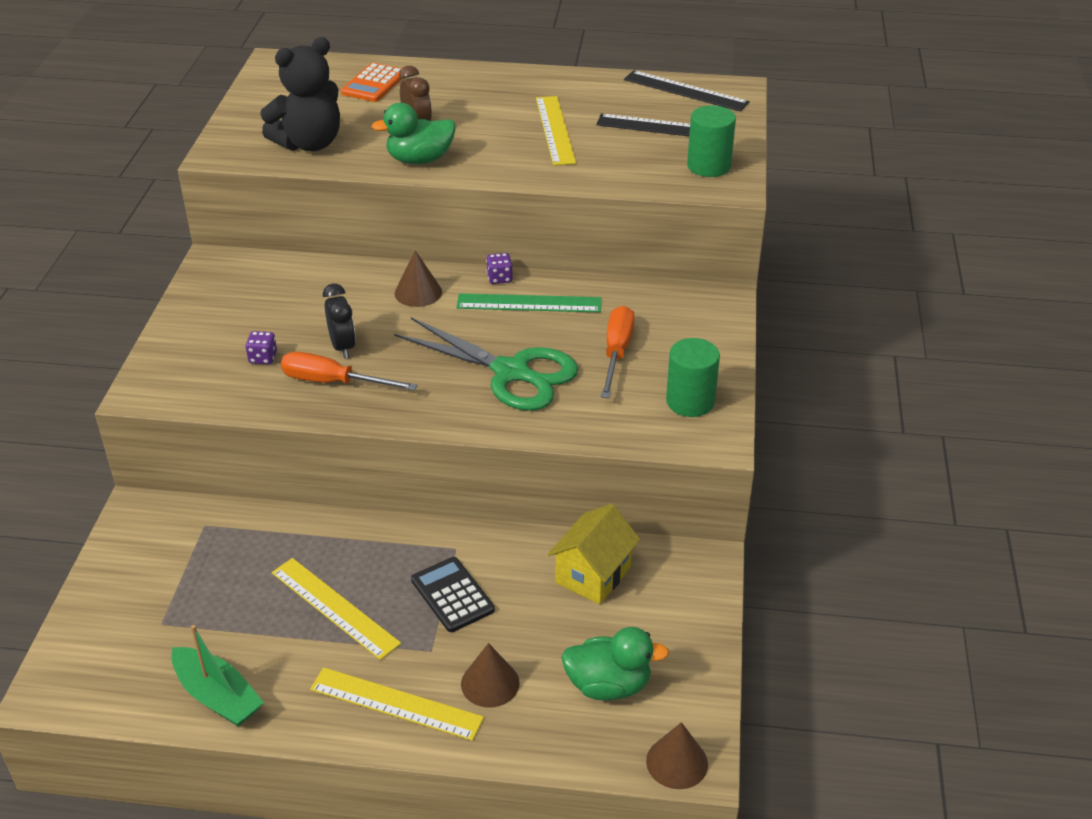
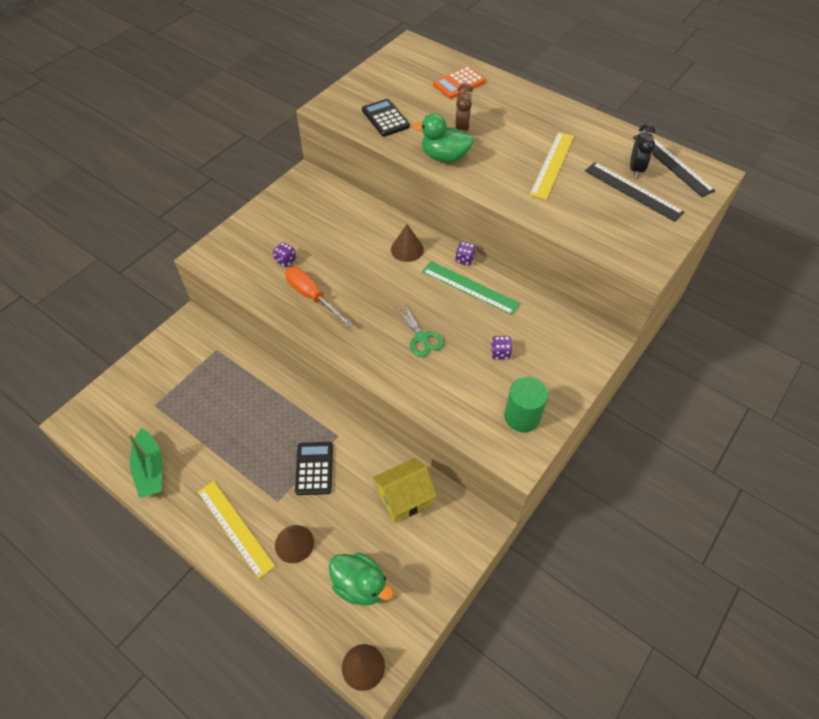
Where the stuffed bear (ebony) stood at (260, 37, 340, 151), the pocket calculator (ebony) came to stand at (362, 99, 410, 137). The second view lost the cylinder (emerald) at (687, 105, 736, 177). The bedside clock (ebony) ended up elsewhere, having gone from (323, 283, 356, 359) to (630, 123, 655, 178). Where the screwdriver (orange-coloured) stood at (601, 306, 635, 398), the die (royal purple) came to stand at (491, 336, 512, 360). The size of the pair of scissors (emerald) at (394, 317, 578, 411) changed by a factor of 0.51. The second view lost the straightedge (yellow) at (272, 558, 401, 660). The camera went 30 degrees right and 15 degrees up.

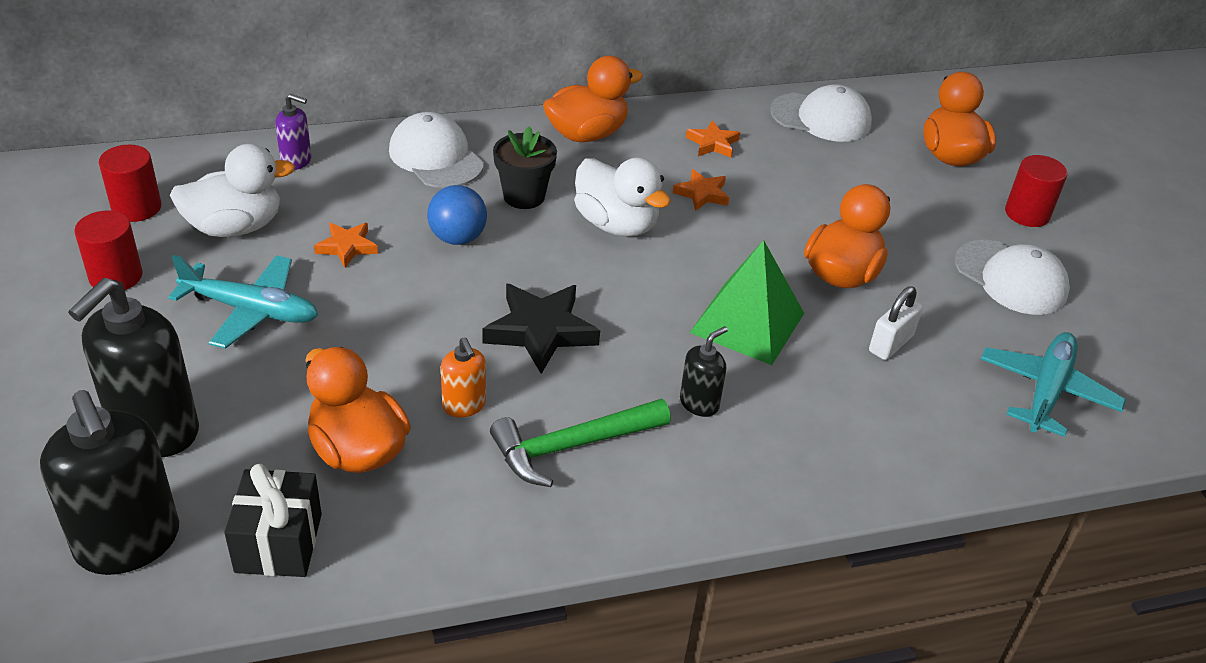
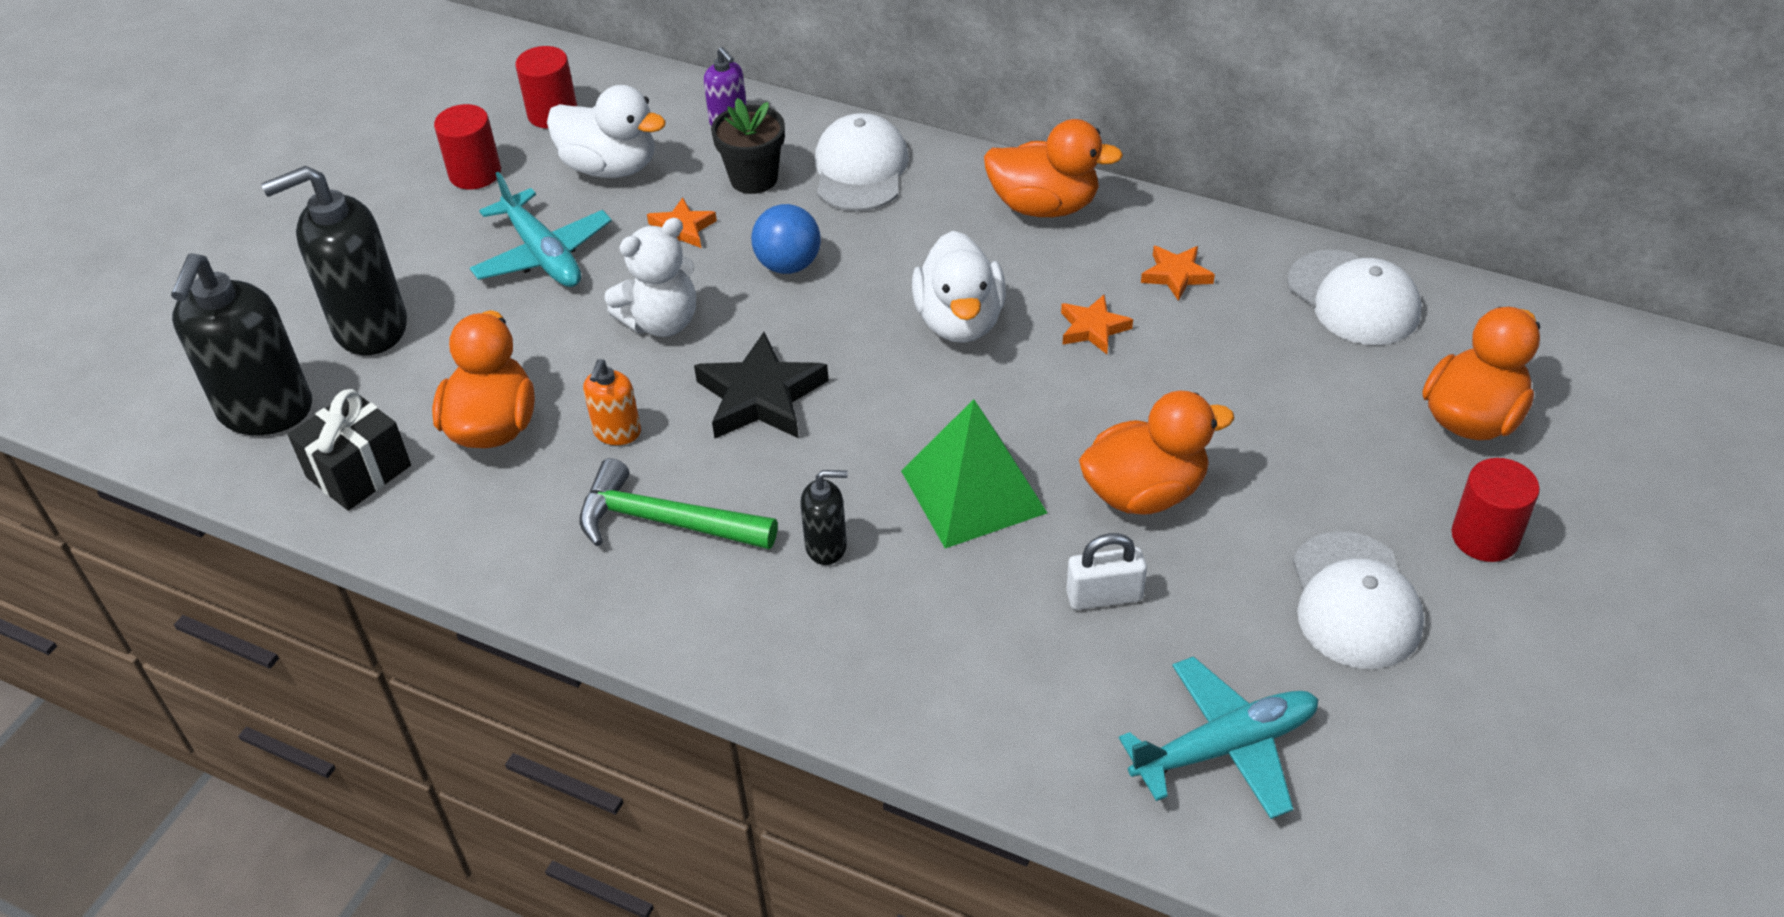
The potted plant (ebony) ended up elsewhere, having gone from (493, 126, 557, 209) to (711, 98, 785, 194). The second view gained the stuffed bear (white) at (604, 218, 696, 337). The camera went 45 degrees right and 5 degrees up.

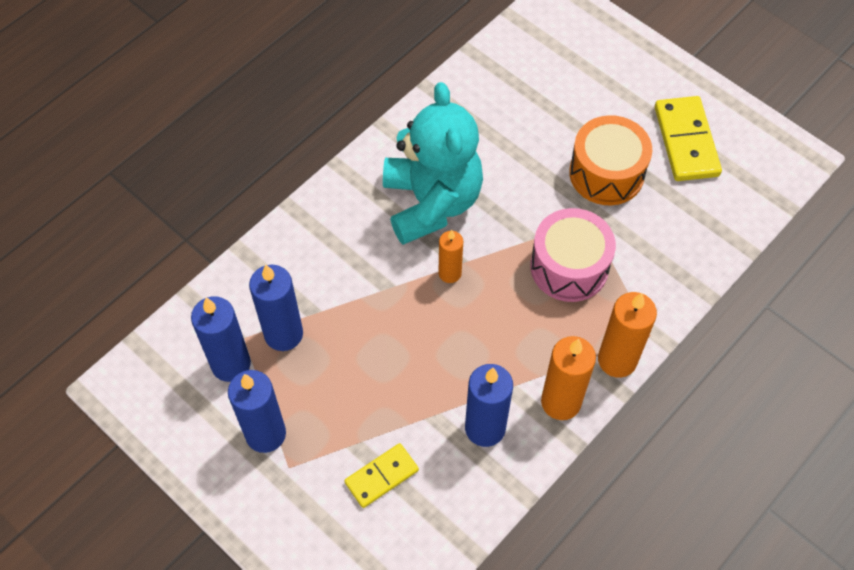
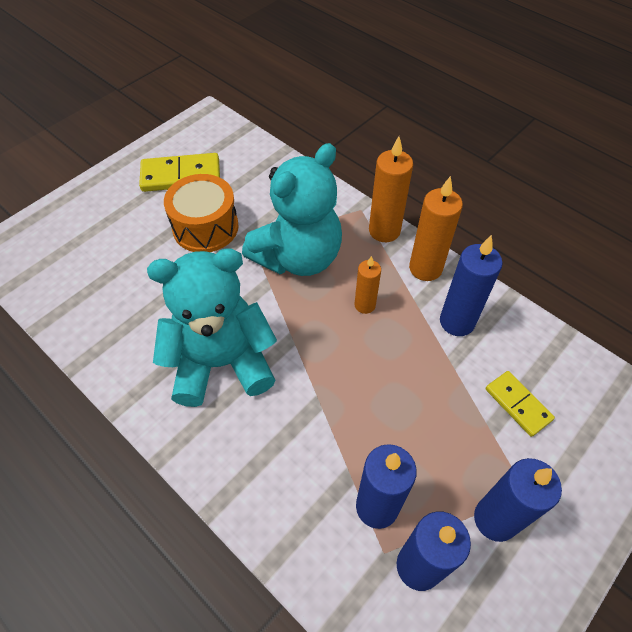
Where the toy drum (pink) stood at (530, 208, 616, 302), the stuffed bear (teal) came to stand at (242, 143, 342, 276). The pillar candle (orange-coloured) ended up elsewhere, having gone from (438, 230, 463, 283) to (355, 256, 381, 314). The camera went 90 degrees left and 5 degrees down.

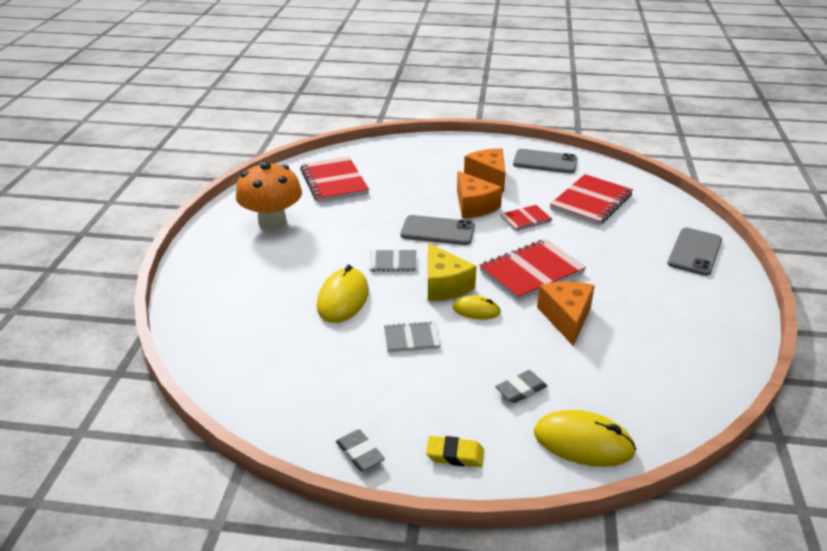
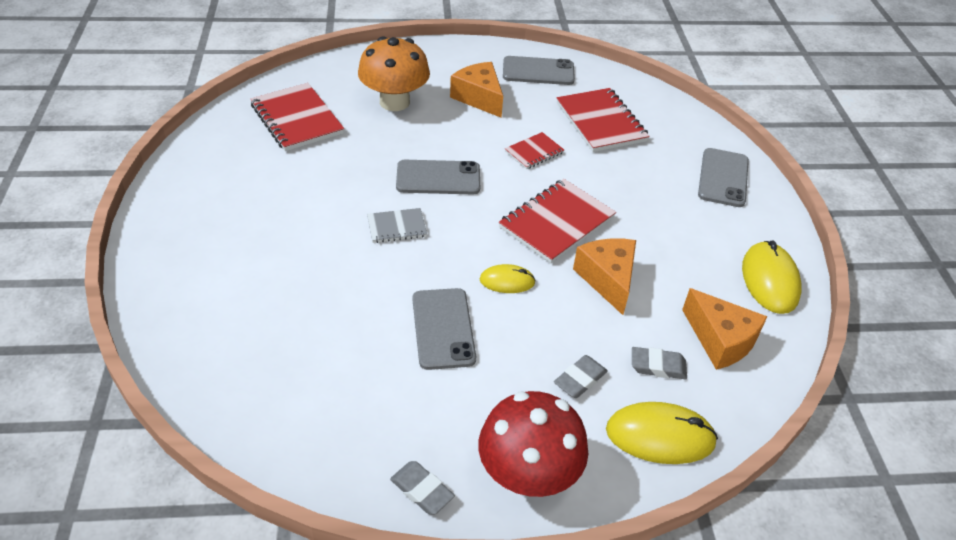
The mushroom (orange-coloured) ended up elsewhere, having gone from (236, 162, 302, 229) to (358, 36, 430, 111). The cheese wedge (orange-coloured) ended up elsewhere, having gone from (457, 171, 502, 218) to (682, 288, 768, 370). The exercise book (scarlet) at (550, 174, 633, 226) ended up facing another way, 45 degrees counterclockwise from before. The second view lost the cheese wedge (yellow) at (428, 243, 476, 301). The mouse (yellow) ended up elsewhere, having gone from (317, 265, 369, 323) to (742, 241, 802, 314). Where the exercise book (ash-grey) stood at (384, 321, 441, 353), the mobile phone (ash-grey) came to stand at (412, 288, 476, 370). Where the pencil eraser (yellow) stood at (426, 436, 484, 467), the mushroom (scarlet) came to stand at (478, 391, 588, 497). The second view gained the pencil eraser (ash-grey) at (632, 347, 687, 379). The camera went 15 degrees left and 10 degrees up.

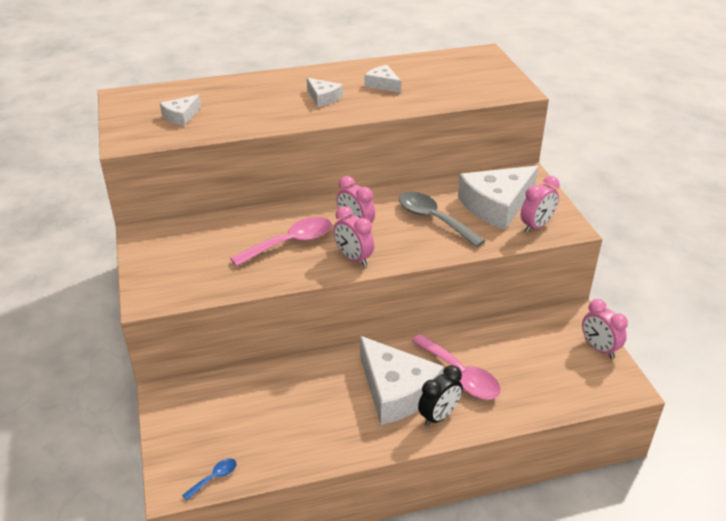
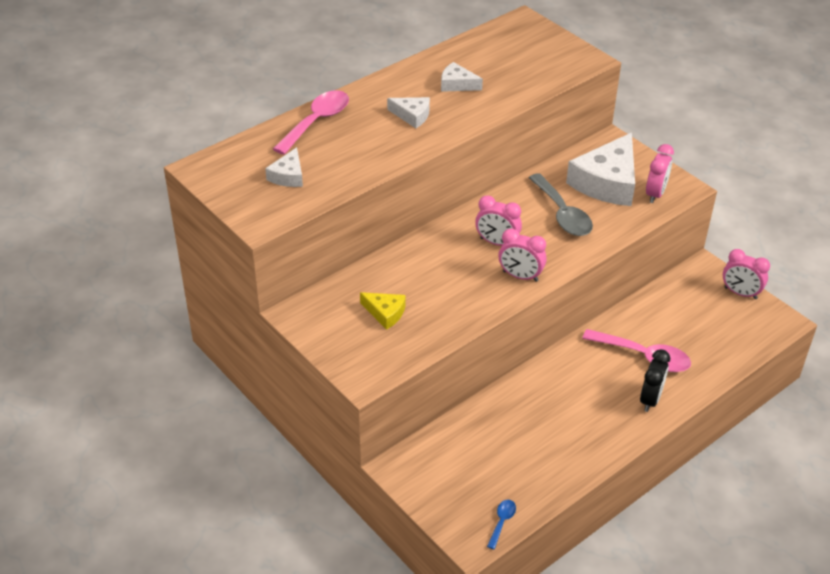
The spoon (ash-grey) at (399, 192, 486, 247) ended up facing another way, 135 degrees counterclockwise from before. The spoon (pink) ended up elsewhere, having gone from (230, 217, 332, 267) to (273, 90, 349, 155). The second view lost the cheese wedge (white) at (360, 336, 444, 425). The second view gained the cheese wedge (yellow) at (360, 292, 406, 330). The camera went 25 degrees left and 5 degrees up.

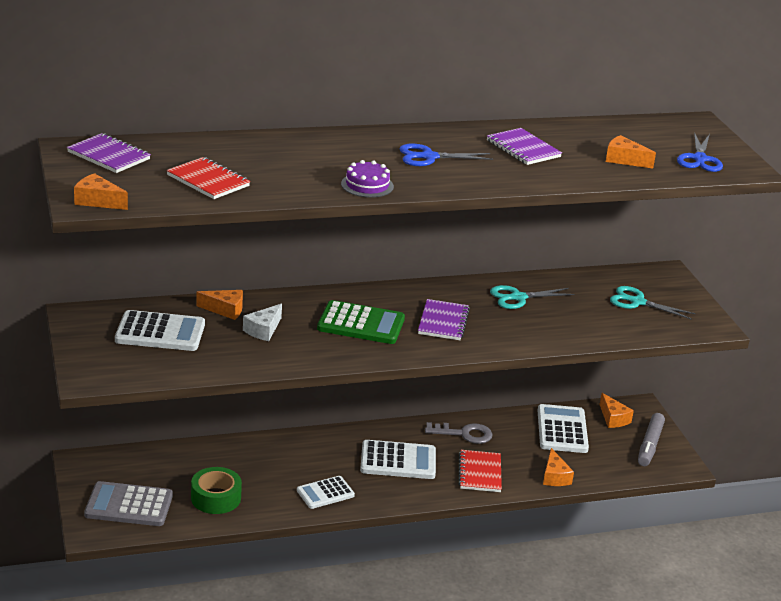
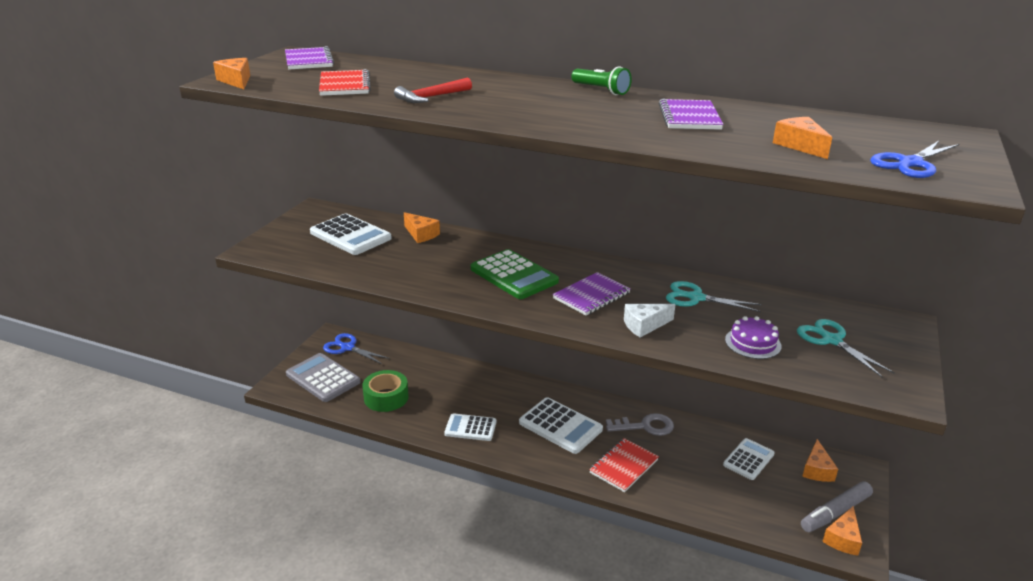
The pair of scissors (royal blue) ended up elsewhere, having gone from (399, 144, 493, 166) to (323, 333, 390, 364). The gateau (royal purple) ended up elsewhere, having gone from (341, 160, 394, 198) to (725, 316, 781, 359). The cheese wedge (white) ended up elsewhere, having gone from (243, 303, 282, 341) to (624, 304, 676, 338). The size of the pocket calculator (white) at (537, 404, 589, 453) changed by a factor of 0.65. The key (ash-grey) at (425, 422, 493, 444) ended up facing another way, 45 degrees counterclockwise from before. The cheese wedge (orange-coloured) ended up elsewhere, having gone from (543, 448, 574, 486) to (822, 506, 862, 556). The second view gained the pocket torch (emerald) at (571, 66, 632, 95). The second view gained the claw hammer (scarlet) at (394, 78, 472, 103). The camera went 40 degrees right and 0 degrees up.

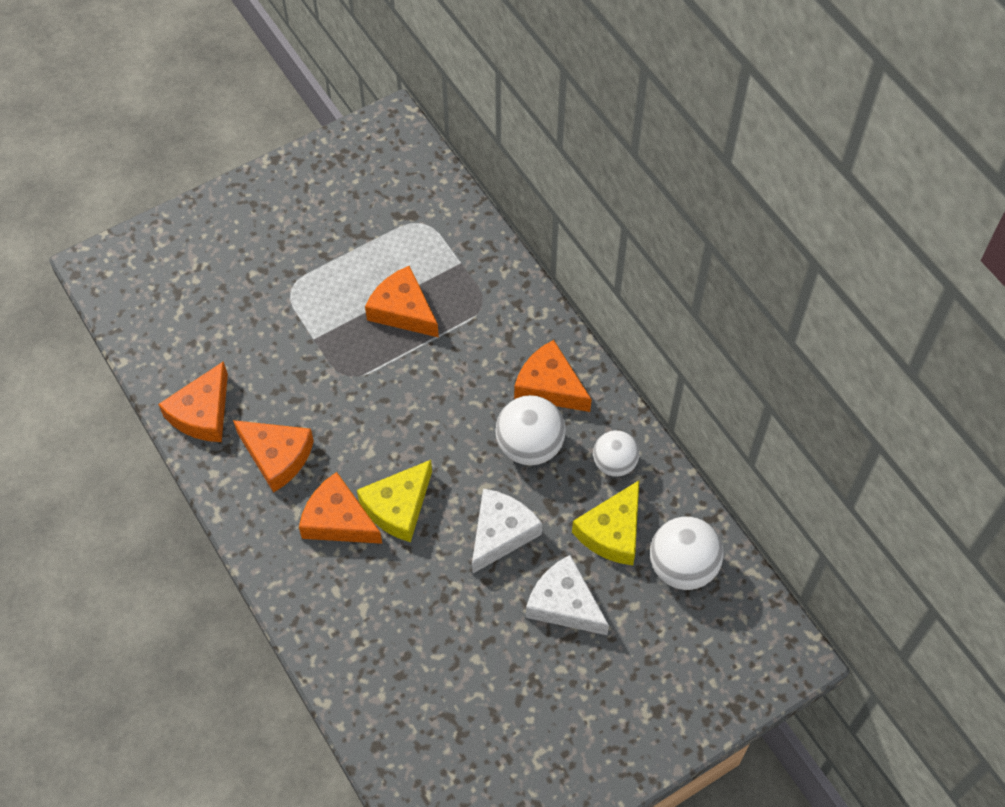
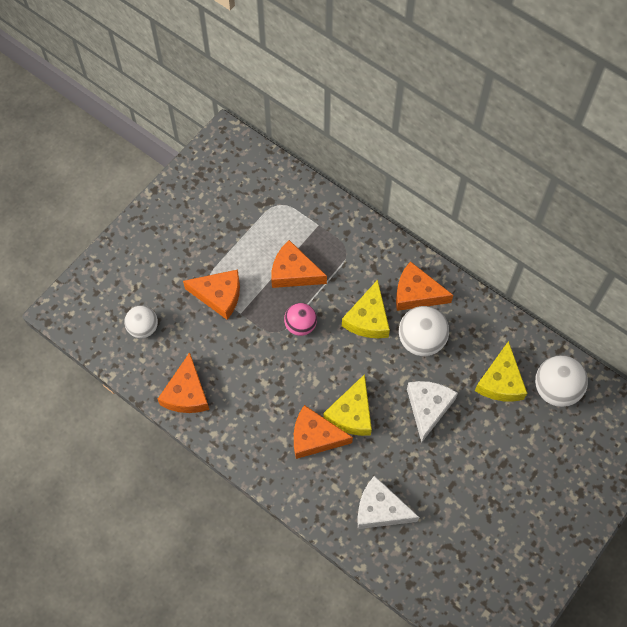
The cheese wedge (orange-coloured) ended up elsewhere, having gone from (233, 420, 314, 493) to (183, 269, 240, 320). The ball (white) ended up elsewhere, having gone from (593, 430, 640, 477) to (124, 305, 158, 338). The cheese wedge (white) ended up elsewhere, having gone from (526, 555, 609, 635) to (357, 475, 419, 529). The second view gained the cheese wedge (yellow) at (342, 280, 390, 338). The second view gained the ball (pink) at (284, 303, 317, 336). The camera went 20 degrees left and 5 degrees up.

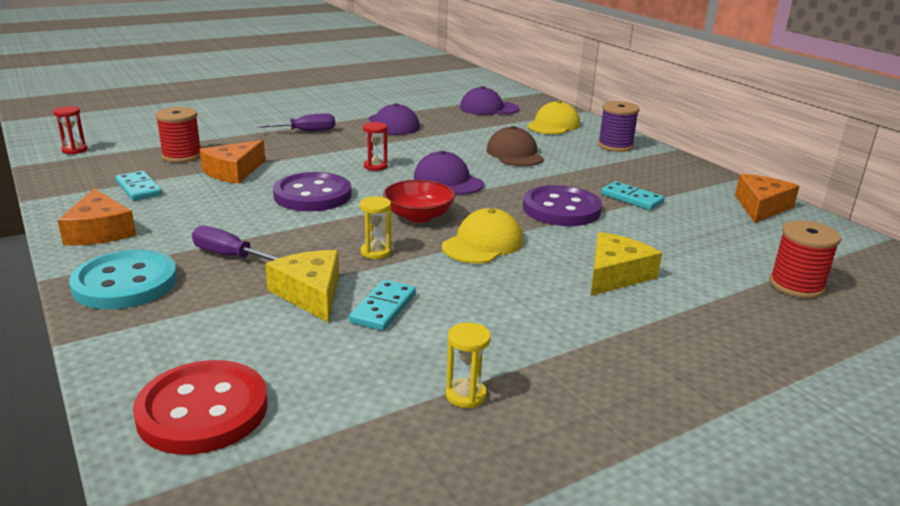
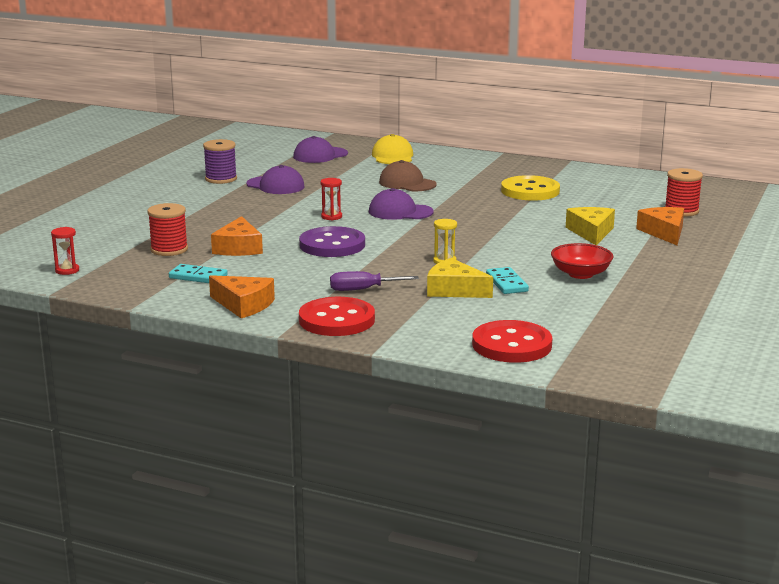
The spool (royal purple) ended up elsewhere, having gone from (598, 101, 640, 152) to (203, 139, 237, 184). The second view lost the screwdriver (royal purple) at (256, 113, 335, 131). The cheese wedge (orange-coloured) ended up elsewhere, having gone from (735, 174, 799, 223) to (636, 207, 684, 245). The deep dish (scarlet) ended up elsewhere, having gone from (383, 180, 455, 223) to (551, 243, 613, 279). Where the domino (teal) stood at (601, 181, 665, 210), the sewing button (yellow) came to stand at (501, 175, 560, 200). The second view lost the sewing button (royal purple) at (523, 185, 602, 226). The second view lost the baseball cap (yellow) at (442, 208, 523, 263). What was the sewing button (teal) at (69, 250, 177, 309) turned into the sewing button (scarlet) at (299, 297, 375, 336). The second view lost the sand timer (yellow) at (446, 323, 491, 408). The camera went 35 degrees left and 5 degrees down.

